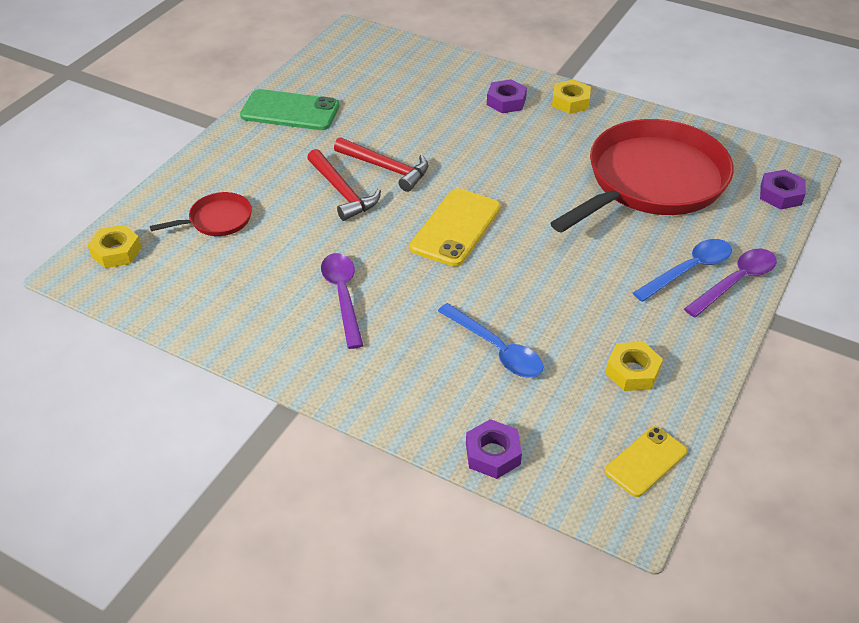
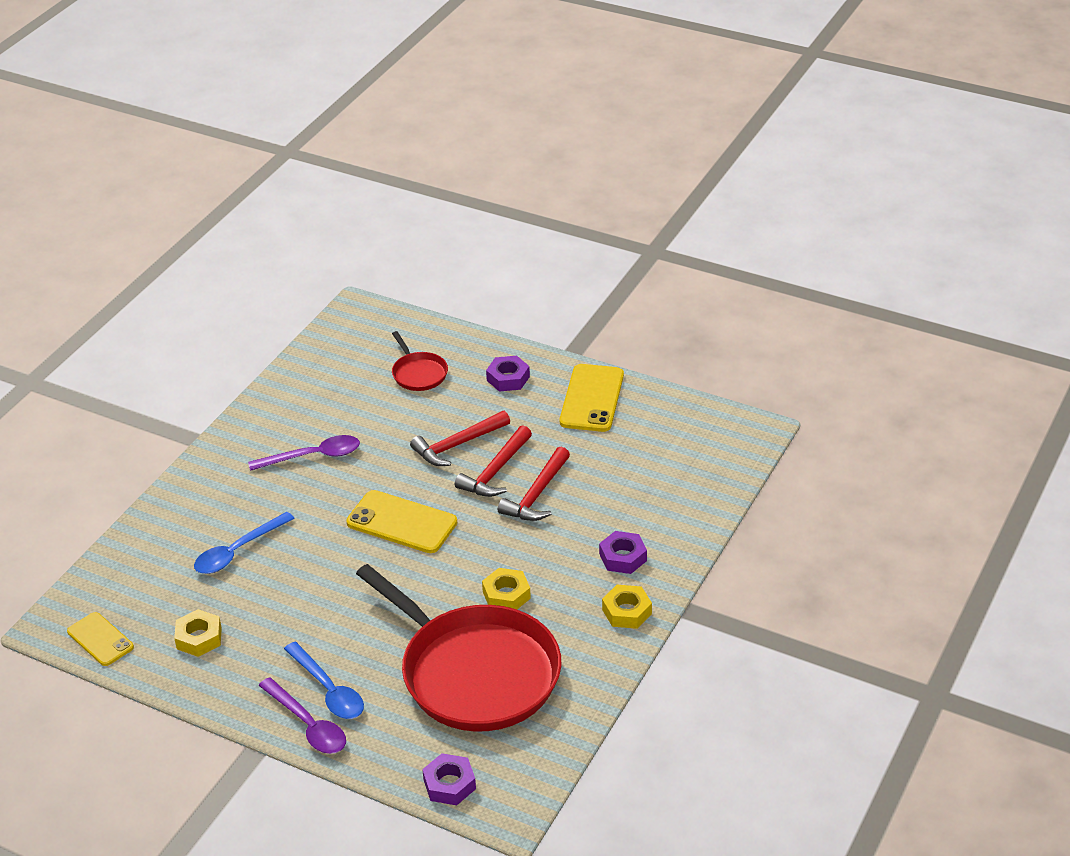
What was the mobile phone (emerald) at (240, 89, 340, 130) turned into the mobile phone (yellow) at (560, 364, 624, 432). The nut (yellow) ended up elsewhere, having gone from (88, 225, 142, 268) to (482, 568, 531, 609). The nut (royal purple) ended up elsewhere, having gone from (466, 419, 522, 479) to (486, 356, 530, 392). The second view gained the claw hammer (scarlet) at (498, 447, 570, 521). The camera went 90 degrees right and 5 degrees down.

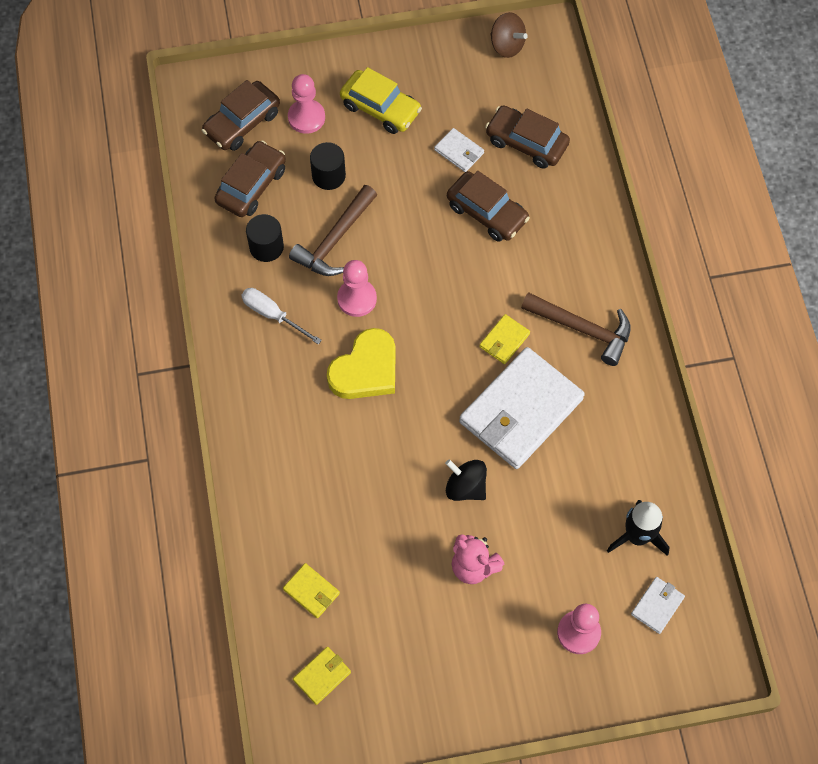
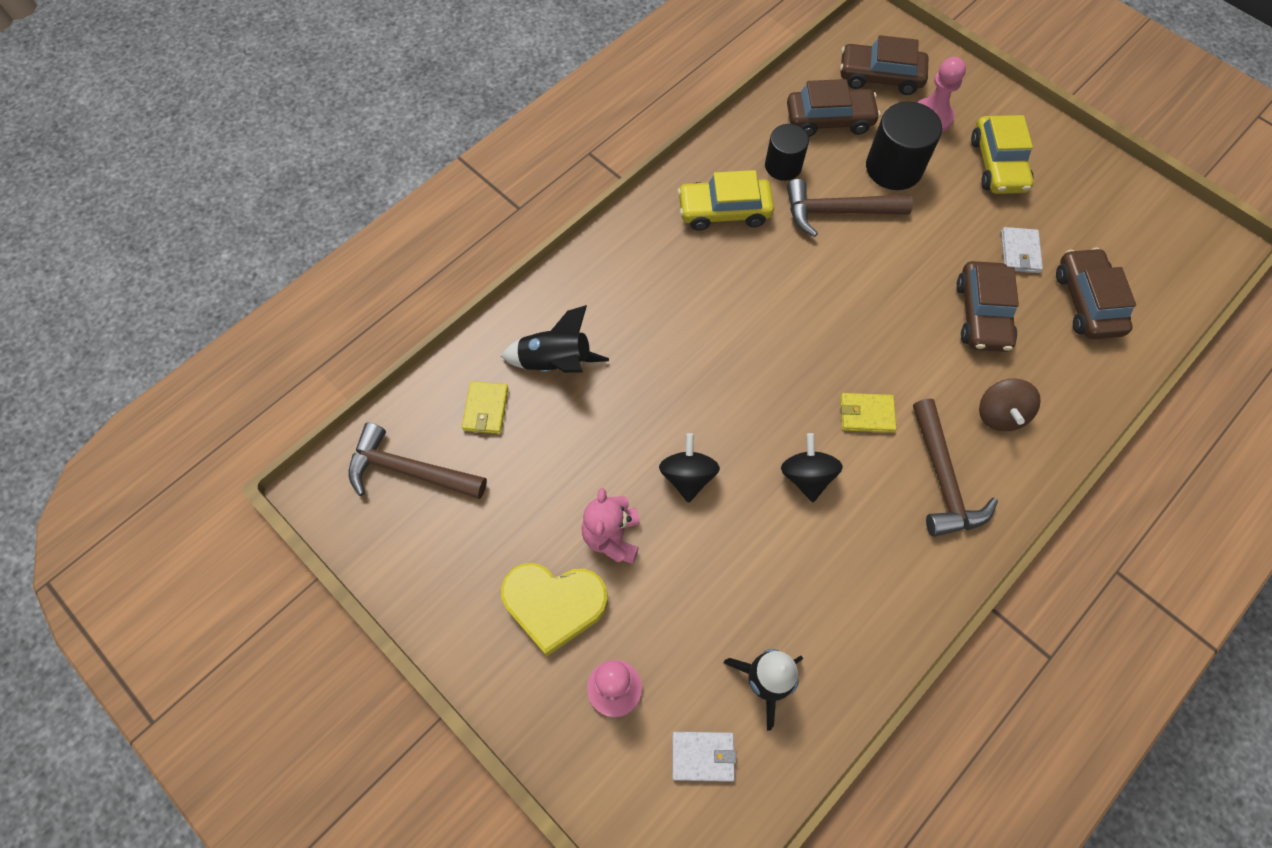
The toy top (dark brown) ended up elsewhere, having gone from (490, 12, 528, 58) to (979, 379, 1041, 431). The size of the cylinder (ebony) at (310, 142, 346, 190) changed by a factor of 1.54. The second view lost the pawn (pink) at (337, 260, 377, 317). Where the screwdriver (white) stood at (241, 288, 322, 345), the toy car (yellow) came to stand at (677, 170, 774, 231). The love heart (yellow) ended up elsewhere, having gone from (327, 328, 396, 399) to (501, 563, 608, 656). Where the wallet (white) stood at (459, 347, 585, 469), the toy top (ebony) came to stand at (781, 433, 843, 502). Where the wallet (yellow) stood at (293, 647, 351, 705), the claw hammer (dark brown) came to stand at (348, 422, 487, 499). The second view gained the spaceship (ebony) at (501, 305, 609, 373). The camera went 55 degrees right and 0 degrees up.

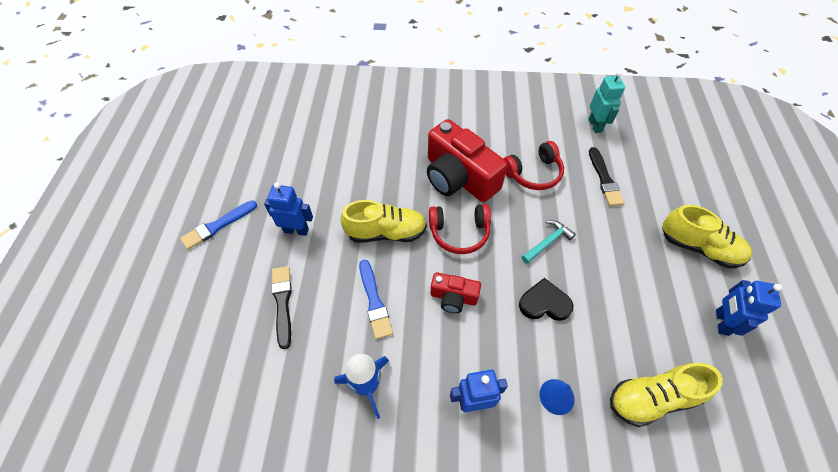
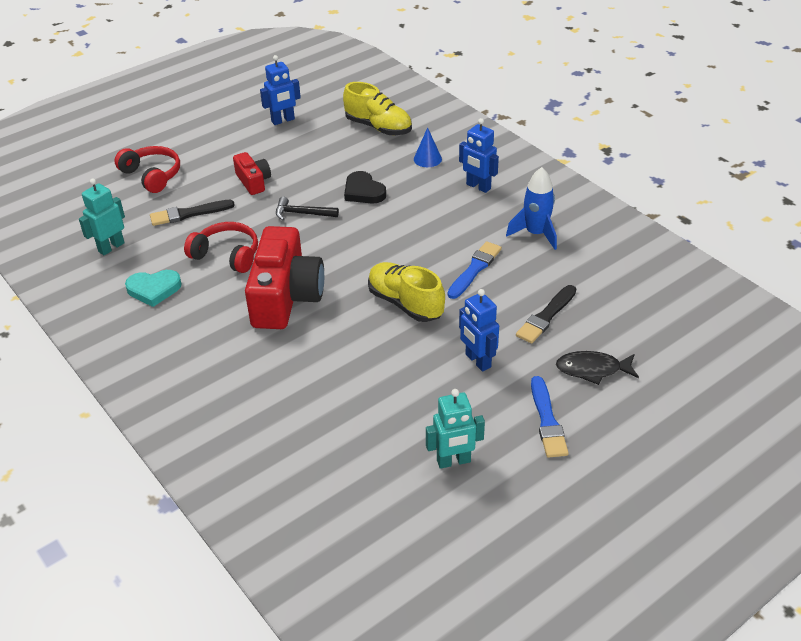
The paint brush (ebony) at (589, 147, 625, 206) ended up facing another way, 150 degrees counterclockwise from before. The paint brush (royal blue) at (180, 200, 257, 250) ended up facing another way, 75 degrees clockwise from before. The headphones (scarlet) ended up elsewhere, having gone from (429, 204, 491, 254) to (115, 146, 180, 193). The second view lost the lace-up shoe (yellow) at (662, 205, 752, 268). What was the claw hammer (teal) at (522, 220, 576, 264) turned into the claw hammer (ebony) at (276, 197, 339, 221). The photo camera (scarlet) ended up elsewhere, having gone from (431, 272, 481, 313) to (233, 152, 271, 195). The second view gained the love heart (teal) at (125, 270, 182, 307). The second view gained the fish (ebony) at (556, 351, 639, 385). The second view gained the robot figure (teal) at (426, 389, 485, 469). The camera went 130 degrees left and 15 degrees down.

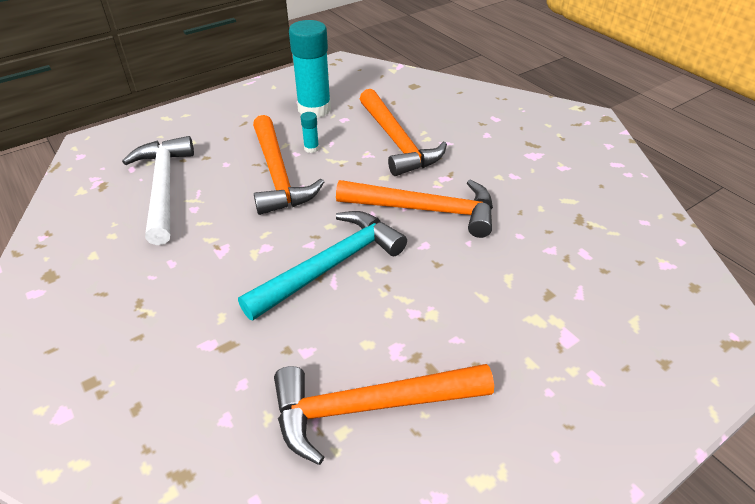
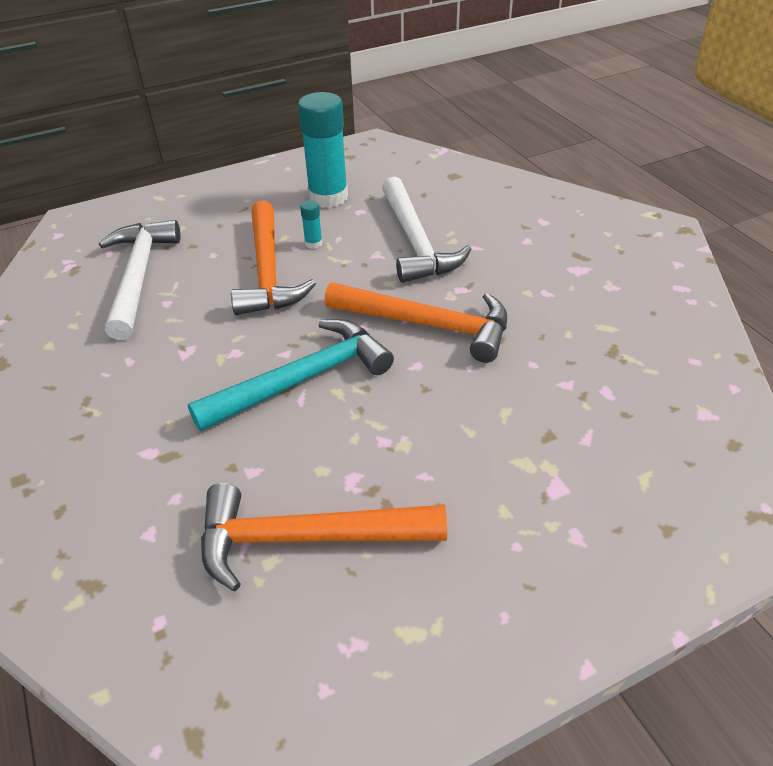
What was the claw hammer (orange-coloured) at (360, 89, 447, 176) turned into the claw hammer (white) at (382, 176, 472, 283). The camera went 10 degrees right and 0 degrees up.

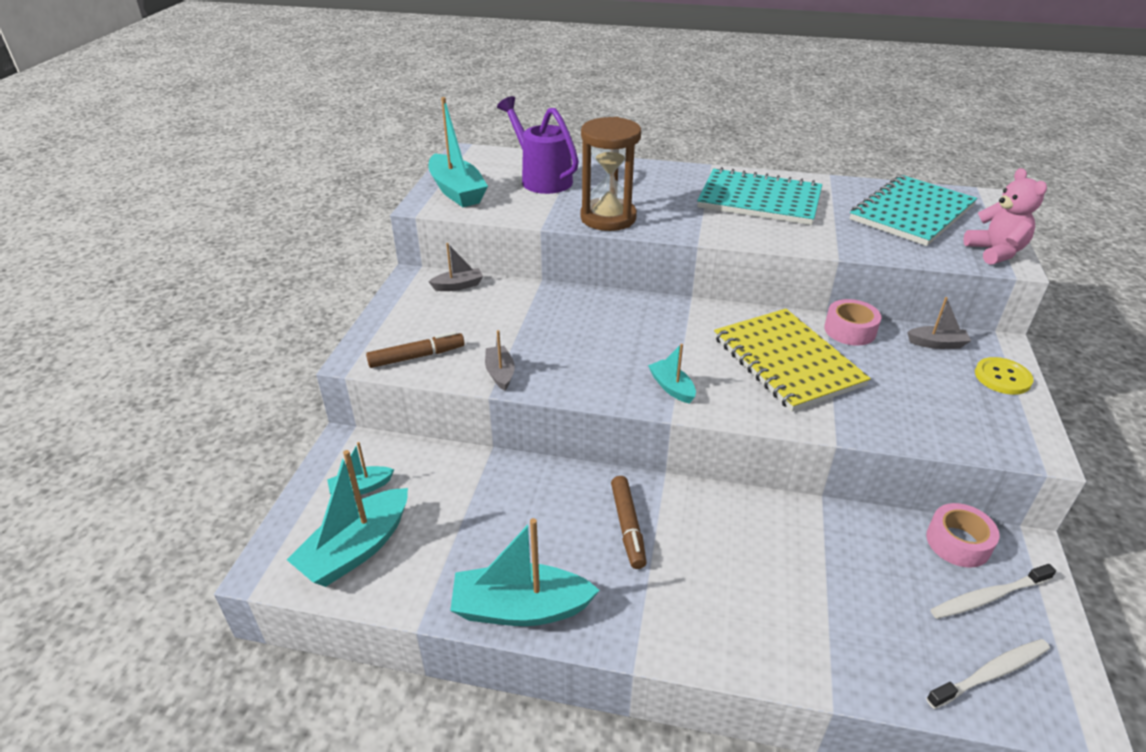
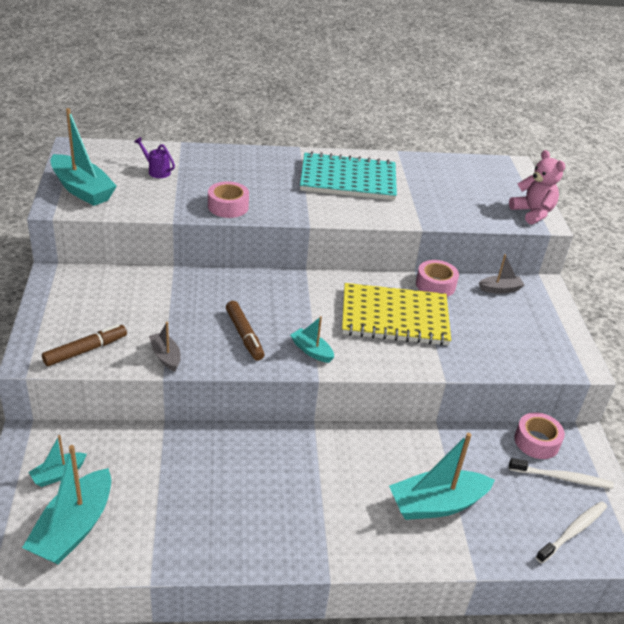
The size of the watering pot (royal purple) at (497, 96, 579, 194) changed by a factor of 0.47. Where the sand timer (dark brown) stood at (580, 117, 641, 231), the tape (pink) came to stand at (208, 181, 249, 218). The second view lost the exercise book (teal) at (850, 175, 977, 246). The second view lost the boat (ash-grey) at (429, 243, 483, 291). The exercise book (yellow) at (714, 309, 871, 412) ended up facing another way, 45 degrees counterclockwise from before. The second view lost the sewing button (yellow) at (975, 357, 1033, 395). The marker (dark brown) ended up elsewhere, having gone from (611, 476, 647, 569) to (226, 301, 264, 361). The boat (teal) ended up elsewhere, having gone from (450, 518, 600, 626) to (389, 433, 495, 520). The tooth brush (white) at (931, 564, 1056, 619) ended up facing another way, 135 degrees counterclockwise from before. The camera went 20 degrees left and 0 degrees up.

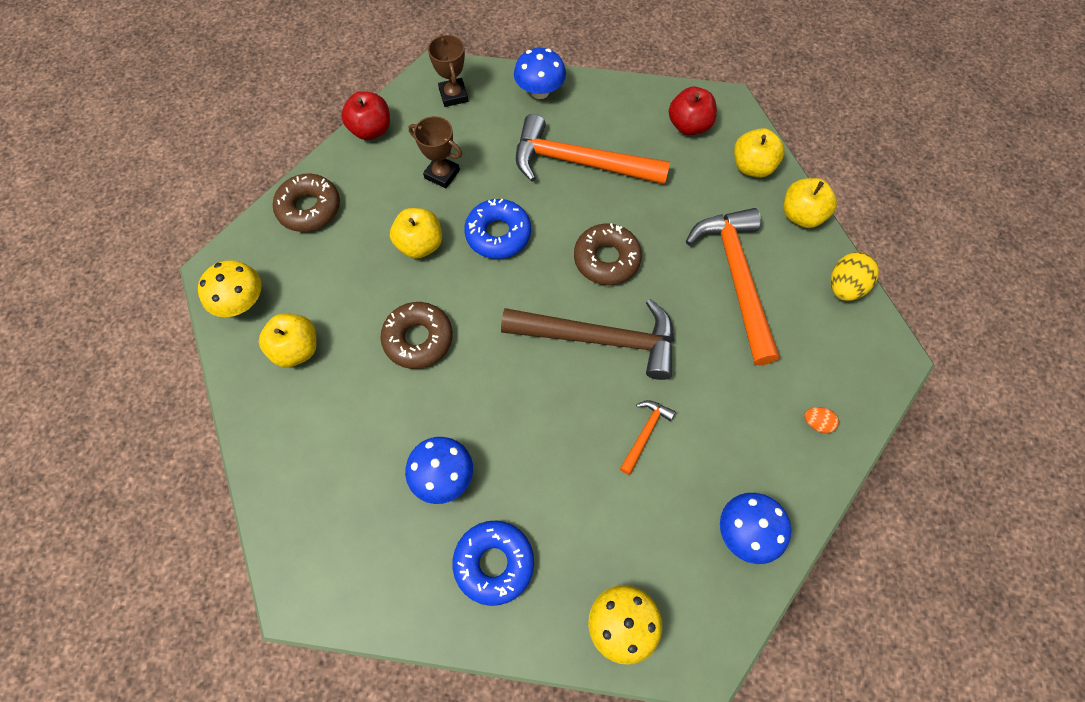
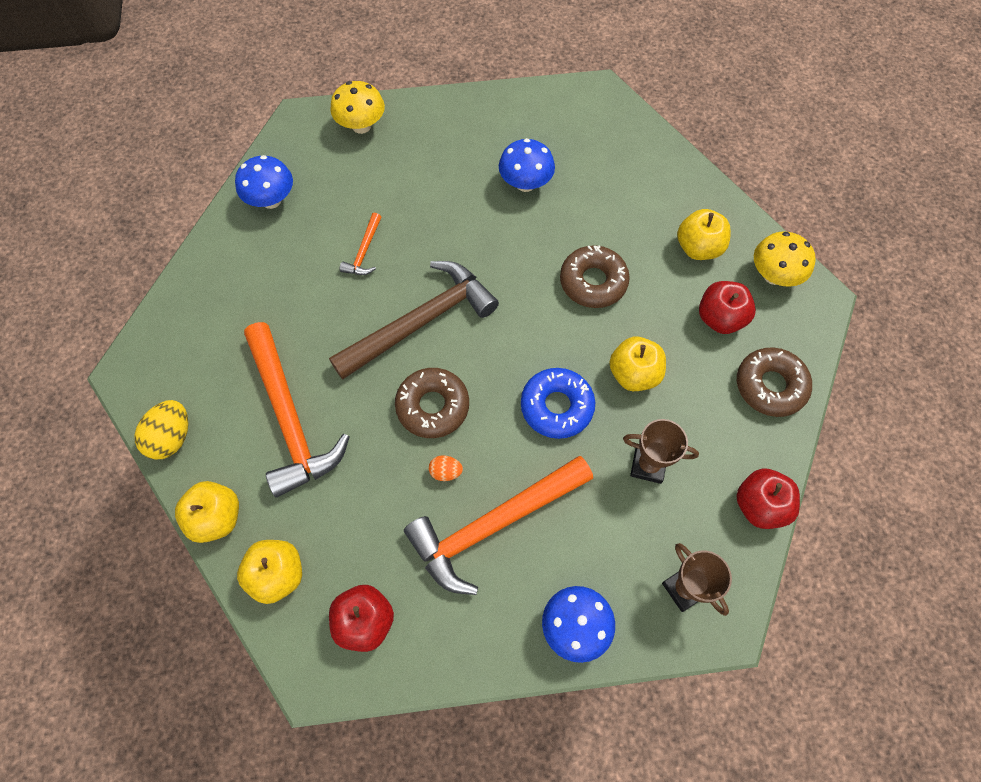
The claw hammer (orange-coloured) at (516, 114, 670, 185) ended up facing another way, 150 degrees clockwise from before. The claw hammer (dark brown) at (501, 299, 674, 380) ended up facing another way, 150 degrees clockwise from before. The egg shape (orange-coloured) ended up elsewhere, having gone from (804, 407, 839, 433) to (429, 455, 463, 481). The second view lost the doughnut (royal blue) at (453, 521, 534, 606). The second view gained the apple (scarlet) at (699, 281, 756, 334). The camera went 165 degrees right and 0 degrees up.

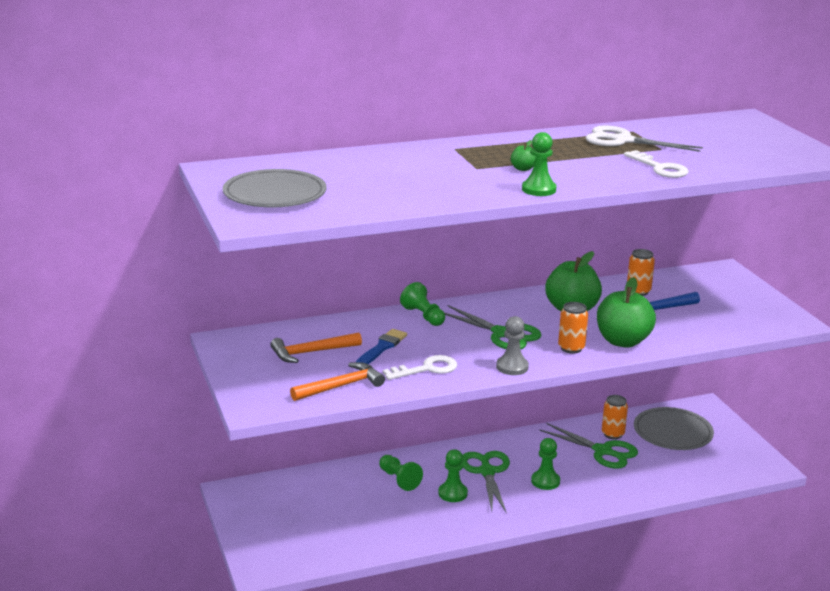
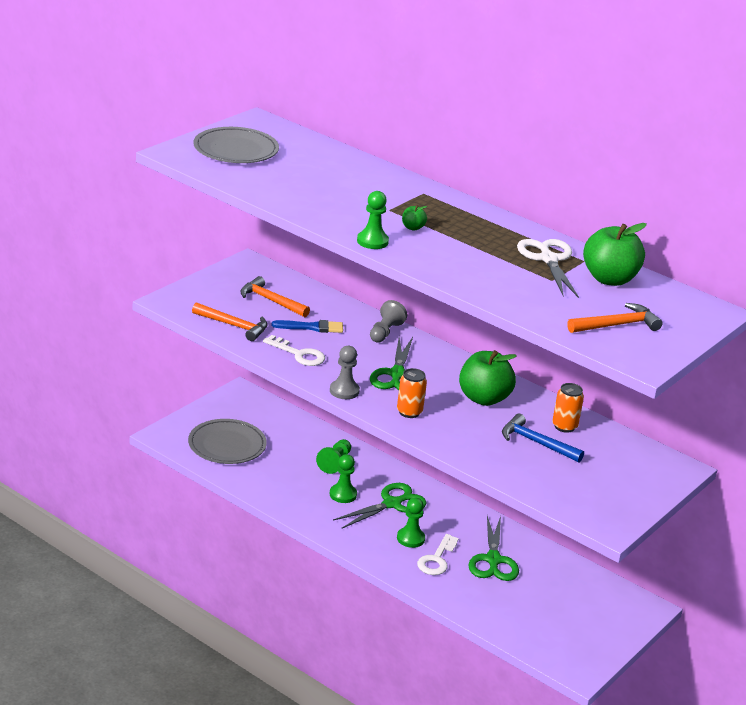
The key (white) ended up elsewhere, having gone from (624, 150, 689, 178) to (417, 534, 459, 575). The apple (emerald) ended up elsewhere, having gone from (597, 277, 656, 347) to (583, 223, 647, 286). What was the pawn (emerald) at (400, 282, 445, 326) turned into the pawn (ash-grey) at (370, 300, 407, 343). The second view lost the soda can (orange-coloured) at (602, 395, 628, 439). The flat dish (ash-grey) ended up elsewhere, having gone from (634, 407, 714, 450) to (188, 419, 267, 464). The second view gained the claw hammer (orange-coloured) at (567, 303, 663, 333). The camera went 55 degrees right and 5 degrees up.

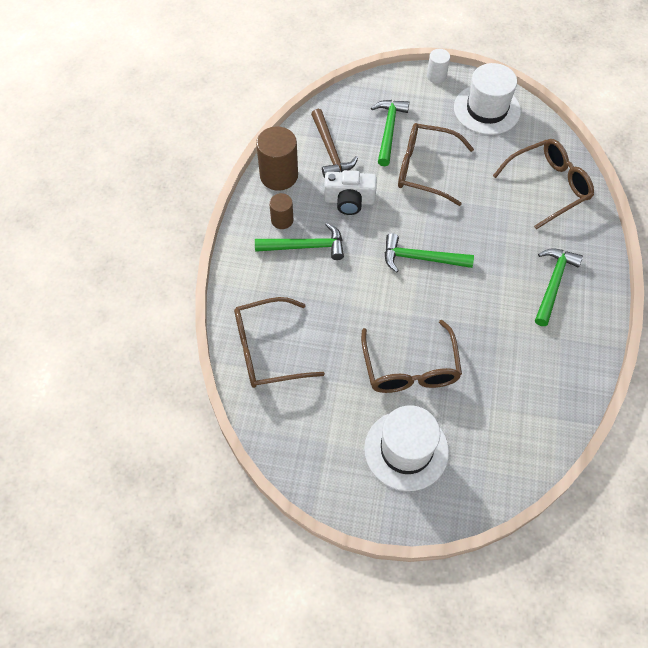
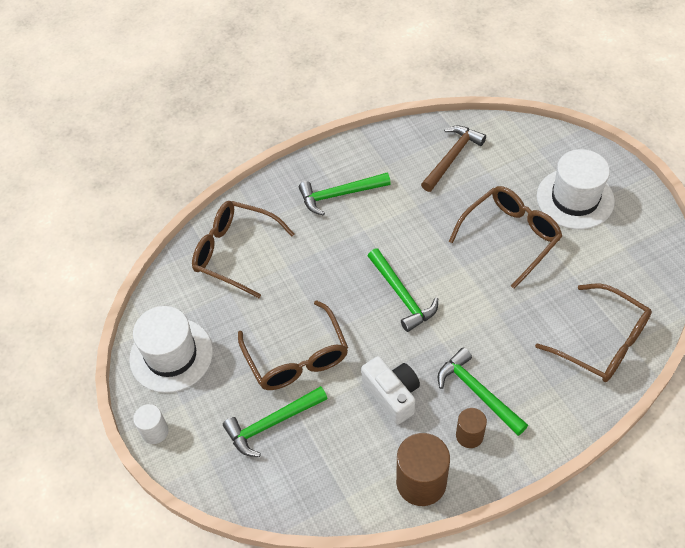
The claw hammer (dark brown) ended up elsewhere, having gone from (311, 109, 358, 178) to (421, 125, 486, 192). The camera went 125 degrees left and 5 degrees down.

